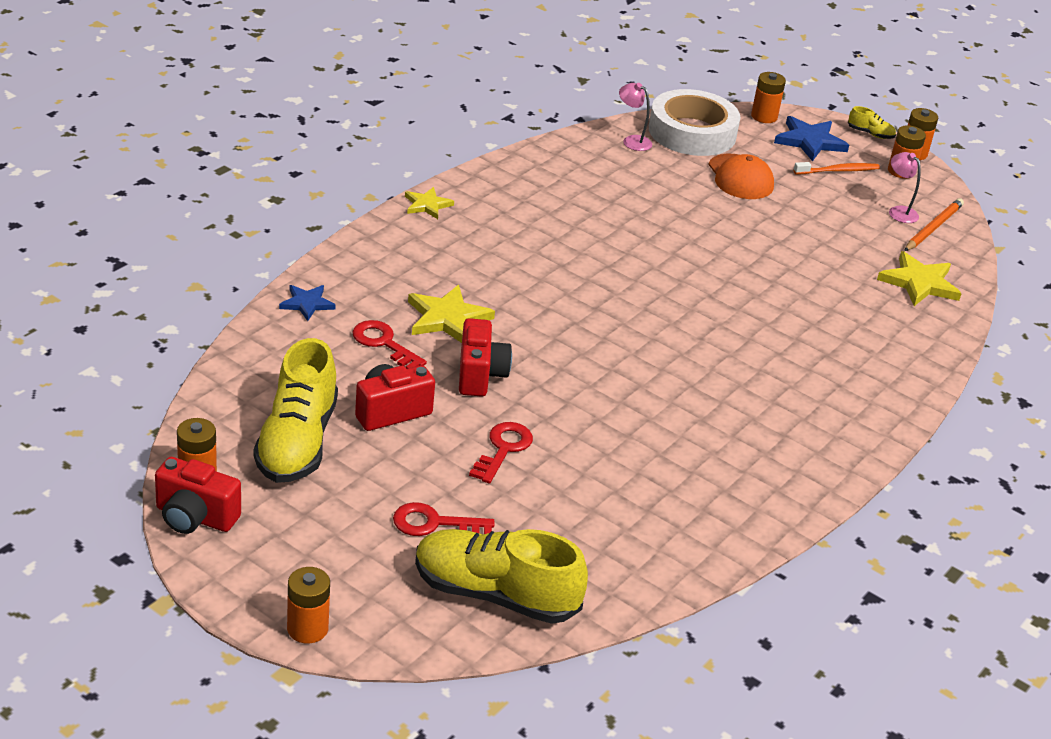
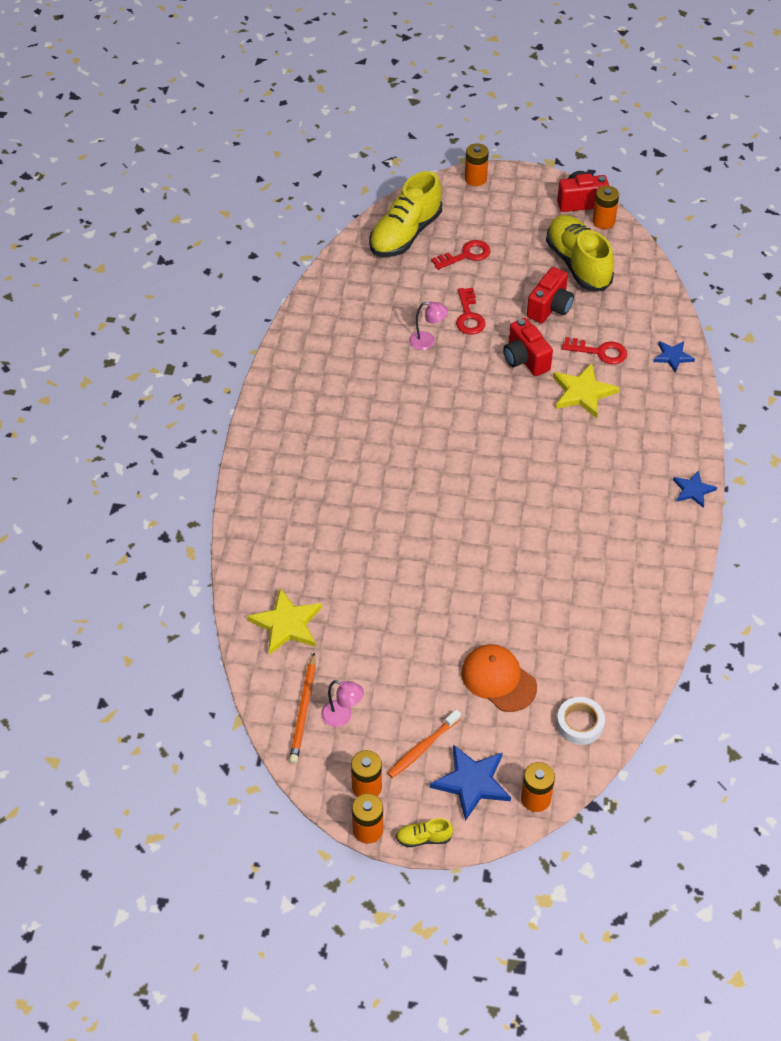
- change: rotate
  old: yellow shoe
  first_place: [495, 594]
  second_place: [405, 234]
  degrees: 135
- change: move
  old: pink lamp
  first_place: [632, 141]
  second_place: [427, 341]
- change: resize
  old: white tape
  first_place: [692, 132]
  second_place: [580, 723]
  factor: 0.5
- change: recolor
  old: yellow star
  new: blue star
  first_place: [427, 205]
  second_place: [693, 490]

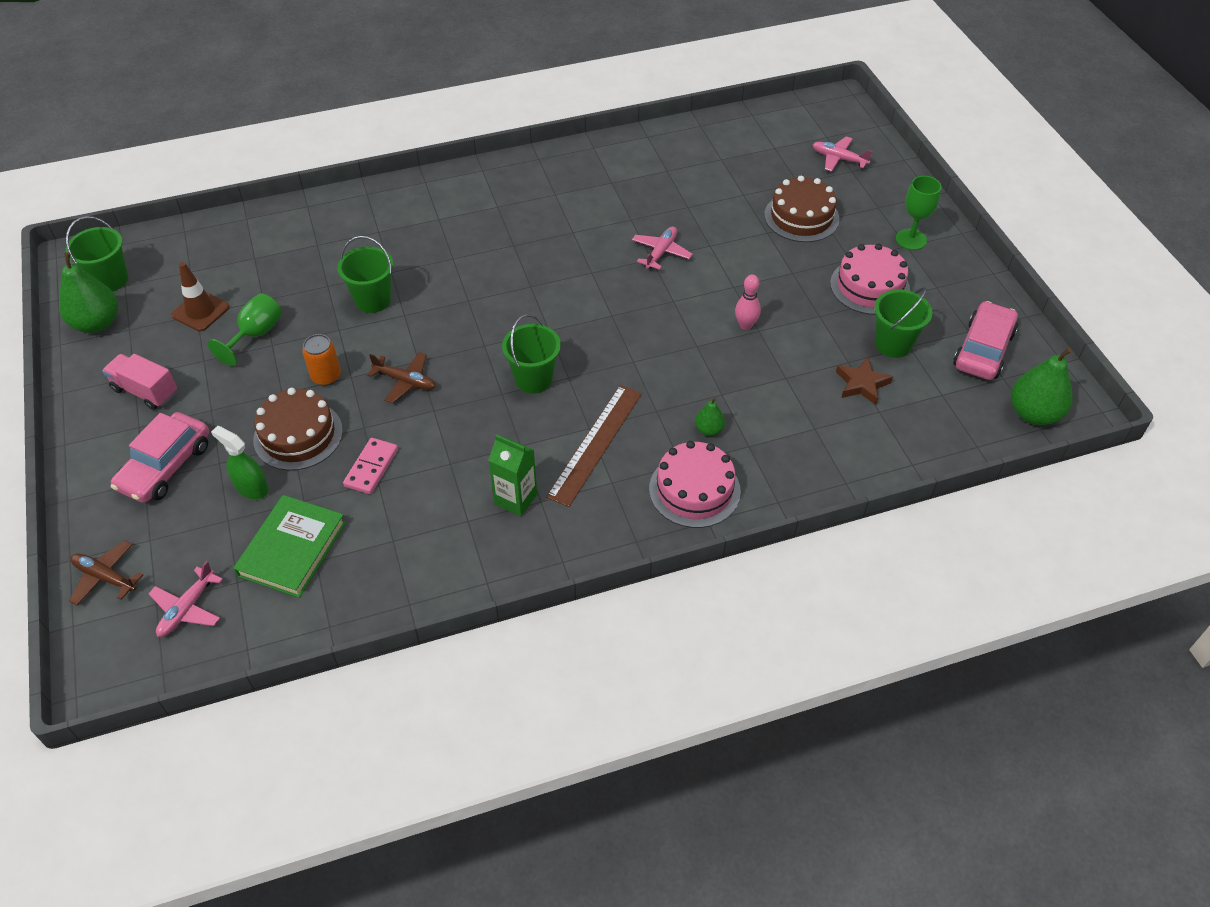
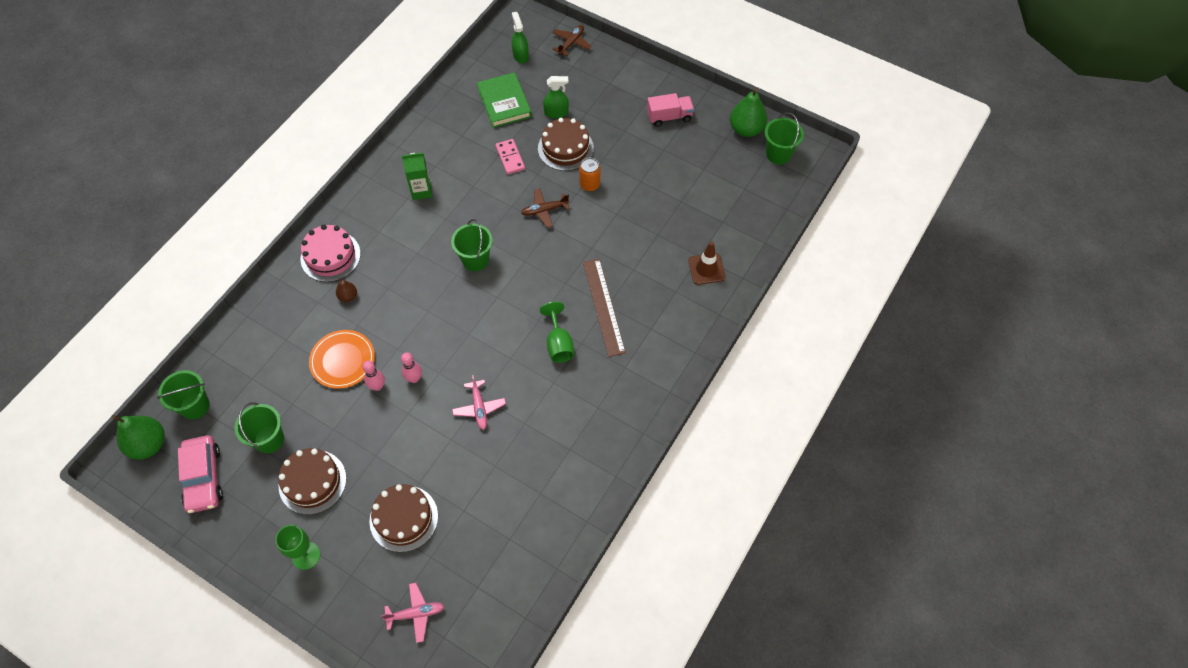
- change: move
  old: green bucket
  first_place: [373, 300]
  second_place: [195, 406]
- change: recolor
  old: pink cake
  new: brown cake
  first_place: [869, 286]
  second_place: [312, 482]
- change: insert
  new: orange plate
  second_place: [343, 360]
- change: recolor
  old: green pear
  new: brown pear
  first_place: [709, 430]
  second_place: [348, 296]
- change: insert
  new: pink bowling pin
  second_place: [414, 378]
- change: replace
  old: pink plane
  new: green spray bottle
  first_place: [187, 609]
  second_place: [520, 55]
- change: move
  old: green goblet
  first_place: [256, 334]
  second_place: [558, 344]
- change: rotate
  old: brown plane
  first_place: [105, 577]
  second_place: [571, 43]
  degrees: -45
- change: move
  old: brown ruler
  first_place: [595, 444]
  second_place: [603, 306]
- change: move
  old: brown traffic cone
  first_place: [200, 311]
  second_place: [706, 269]
- change: delete
  old: pink car
  first_place: [166, 466]
- change: delete
  old: brown star
  first_place: [861, 384]

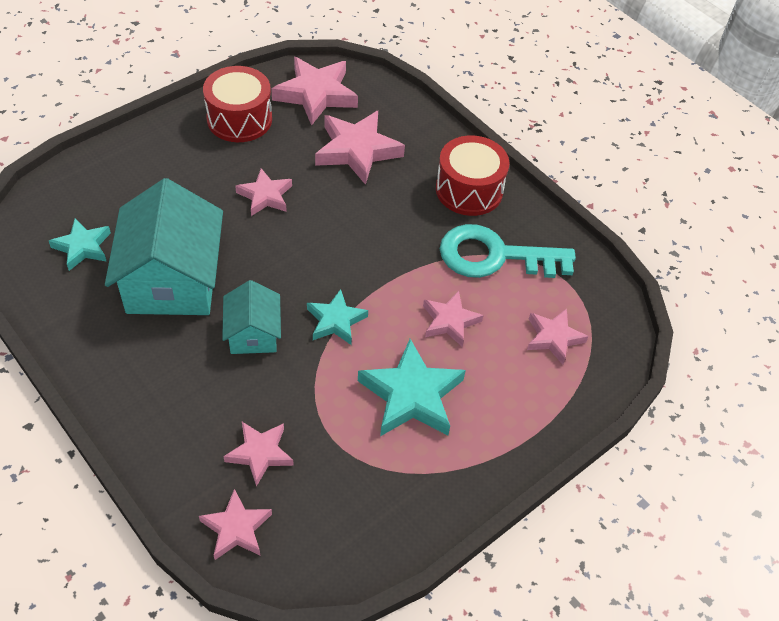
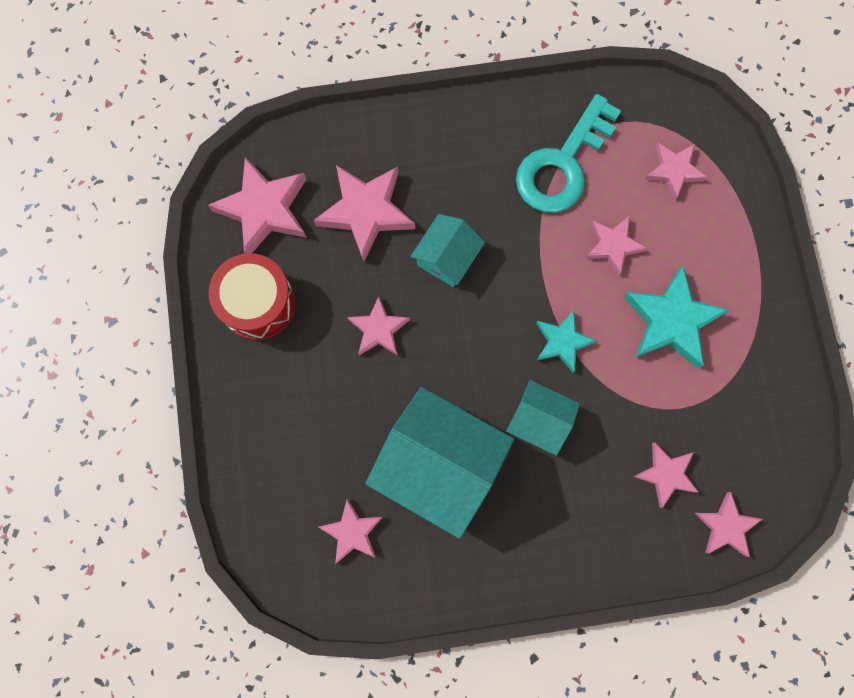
- change: recolor
  old: turquoise star
  new: pink star
  first_place: [82, 247]
  second_place: [352, 532]
- change: insert
  new: turquoise house
  second_place: [447, 257]
- change: delete
  old: red drum
  first_place: [469, 190]

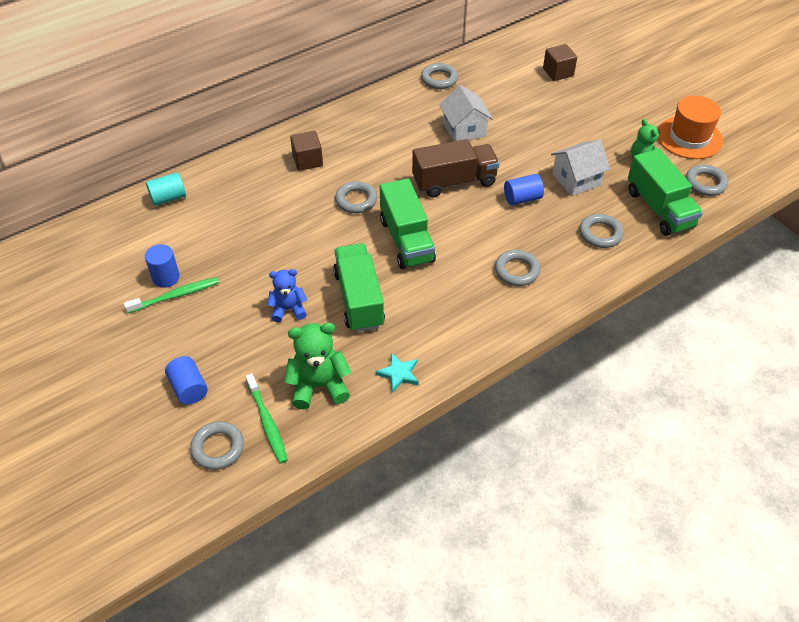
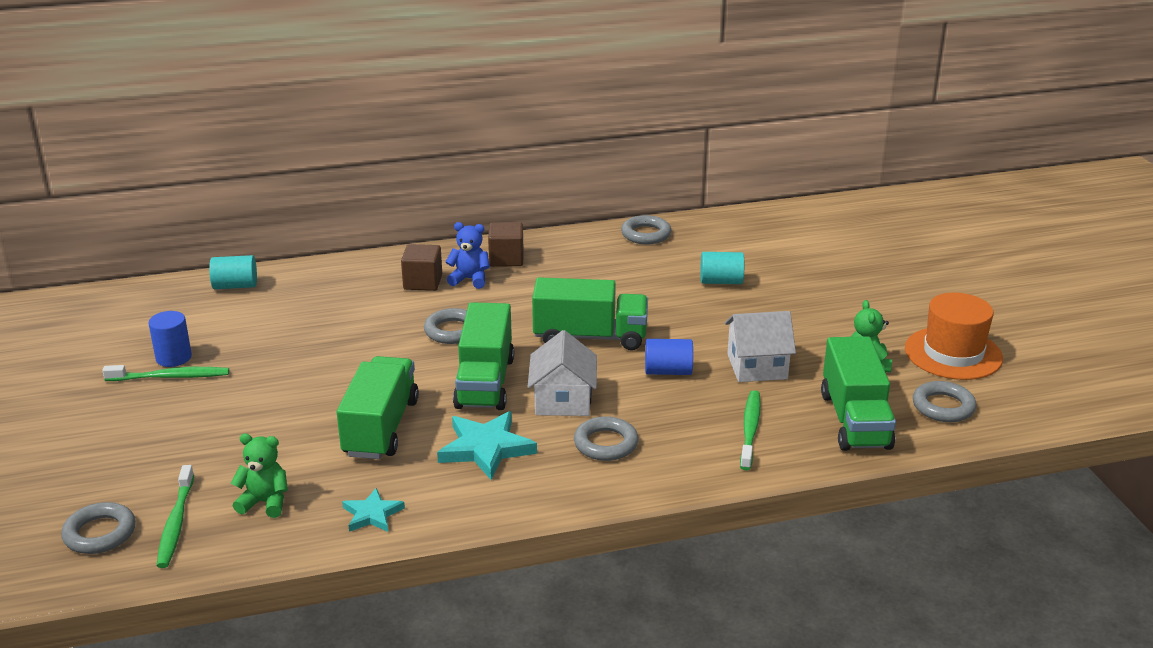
- change: resize
  old: green teddy bear
  first_place: [318, 386]
  second_place: [265, 502]
  factor: 0.65
- change: insert
  new: turquoise star
  second_place: [486, 448]
- change: move
  old: blue teddy bear
  first_place: [288, 309]
  second_place: [470, 279]
- change: move
  old: brown cube
  first_place: [558, 72]
  second_place: [506, 259]
- change: move
  old: white house
  first_place: [464, 130]
  second_place: [563, 400]
- change: recolor
  old: brown truck
  new: green truck
  first_place: [454, 182]
  second_place: [590, 337]
- change: insert
  new: turquoise cylinder
  second_place: [721, 281]
- change: replace
  old: grey ring
  new: green toothbrush
  first_place: [600, 234]
  second_place: [750, 430]
- change: delete
  old: blue cylinder
  first_place: [189, 388]

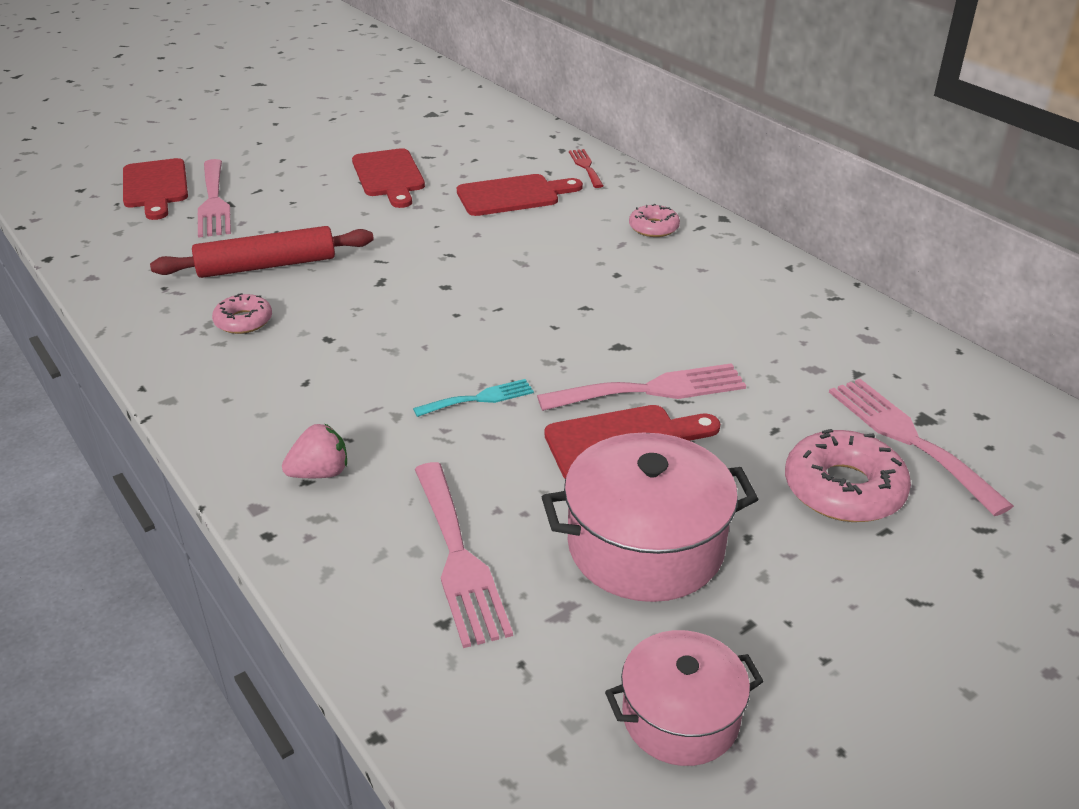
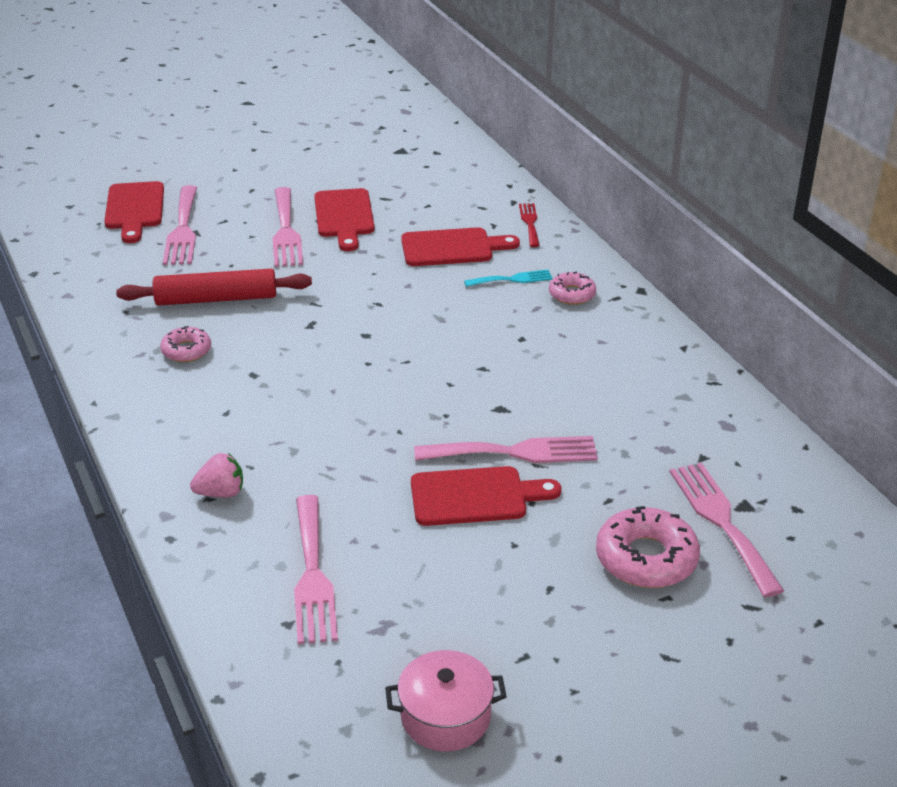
- change: insert
  new: pink fork
  second_place: [286, 231]
- change: move
  old: turquoise fork
  first_place: [479, 398]
  second_place: [512, 279]
- change: delete
  old: pink pot
  first_place: [645, 546]

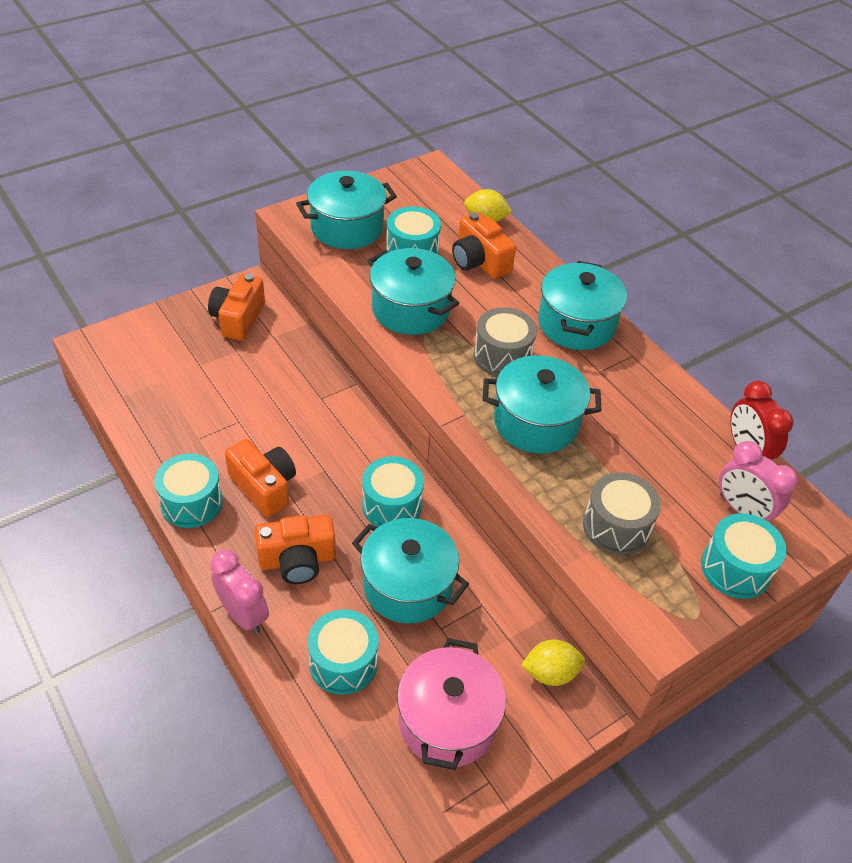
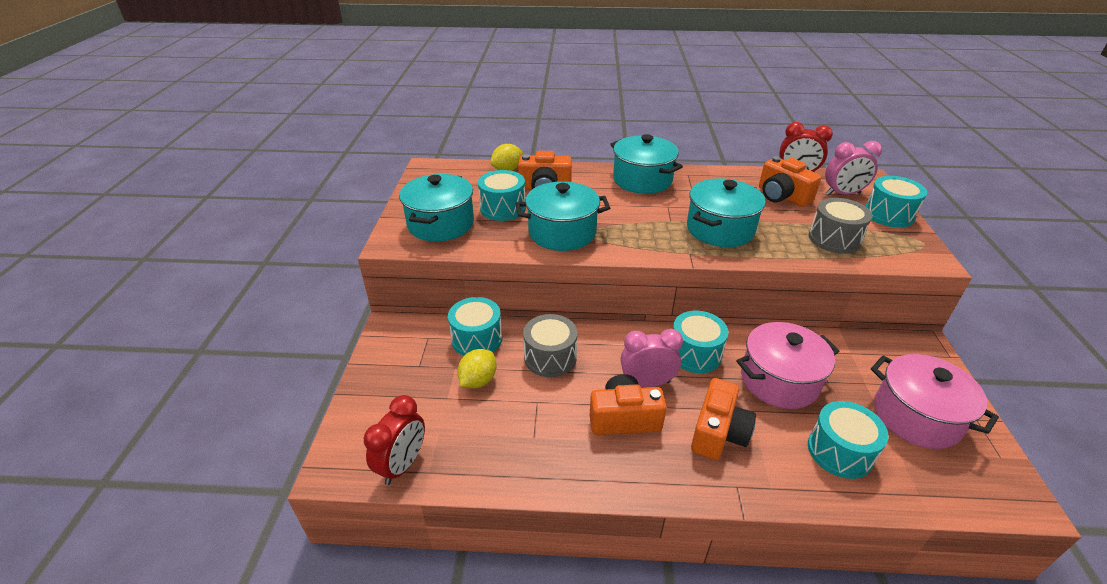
- change: insert
  new: red clock
  second_place: [403, 465]
- change: move
  old: turquoise drum
  first_place: [191, 503]
  second_place: [477, 339]
- change: move
  old: yellow lemon
  first_place: [550, 673]
  second_place: [478, 380]
- change: move
  old: grey drum
  first_place: [502, 356]
  second_place: [550, 357]
- change: move
  old: pink clock
  first_place: [243, 615]
  second_place: [647, 383]
- change: recolor
  old: turquoise pot
  new: pink pot
  first_place: [408, 586]
  second_place: [779, 380]
- change: move
  old: orange camera
  first_place: [238, 318]
  second_place: [782, 196]

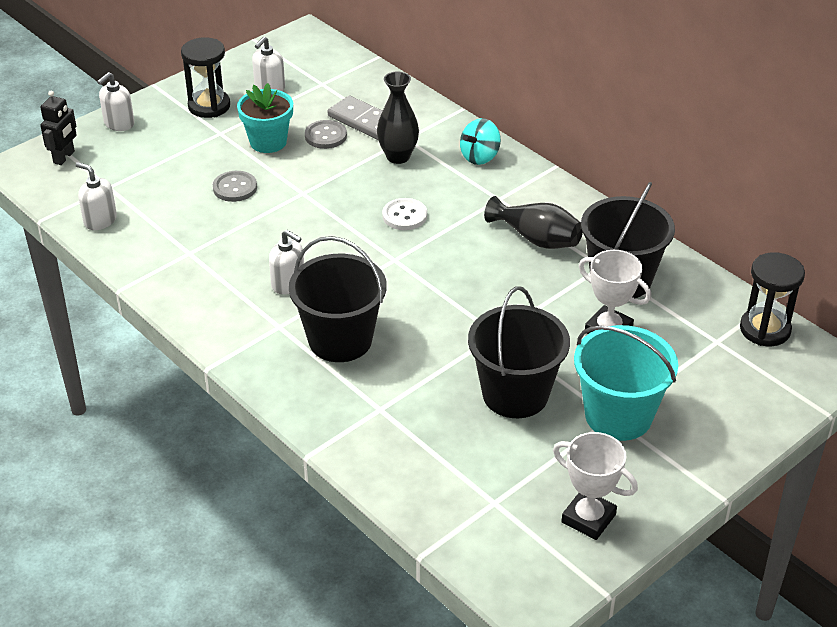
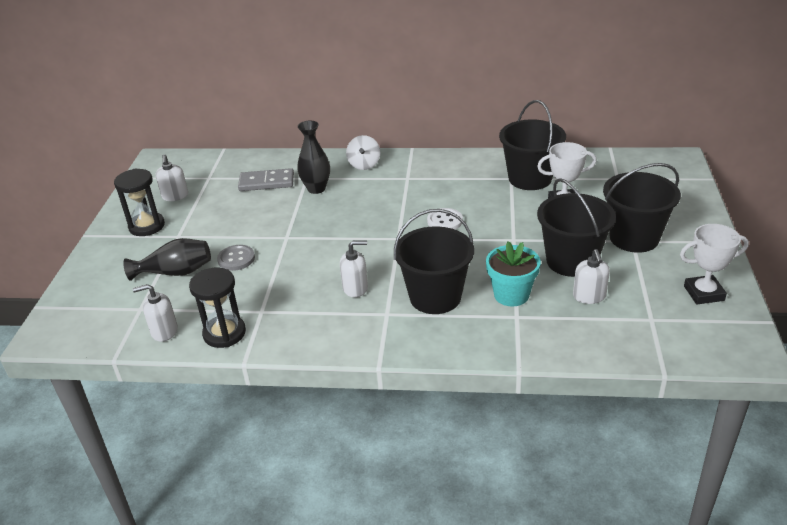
- change: move
  old: black vase
  first_place: [536, 239]
  second_place: [175, 272]
- change: move
  old: black hourglass
  first_place: [765, 329]
  second_place: [224, 333]
- change: recolor
  old: turquoise spinning top
  new: white spinning top
  first_place: [480, 157]
  second_place: [364, 165]
- change: move
  old: white button
  first_place: [404, 216]
  second_place: [444, 221]
- change: move
  old: turquoise flower pot
  first_place: [268, 142]
  second_place: [511, 295]
- change: move
  old: white soap dispenser
  first_place: [119, 124]
  second_place: [589, 296]
- change: recolor
  old: turquoise bucket
  new: black bucket
  first_place: [618, 416]
  second_place: [634, 238]
- change: delete
  old: black robot
  first_place: [64, 157]
- change: delete
  old: grey button
  first_place: [325, 136]

